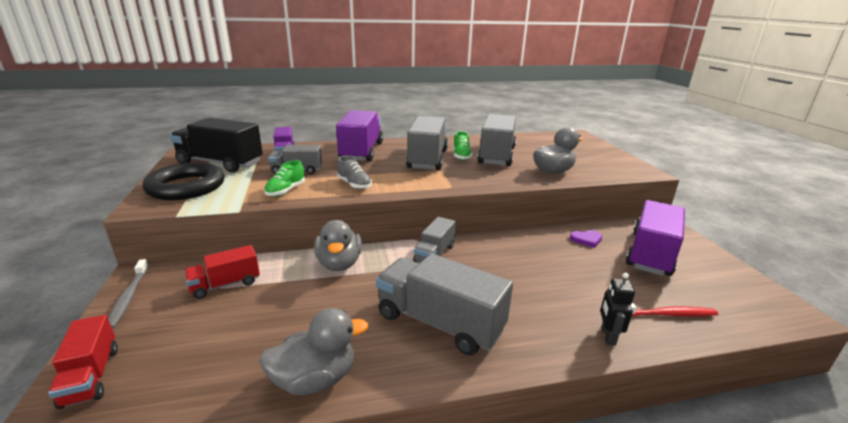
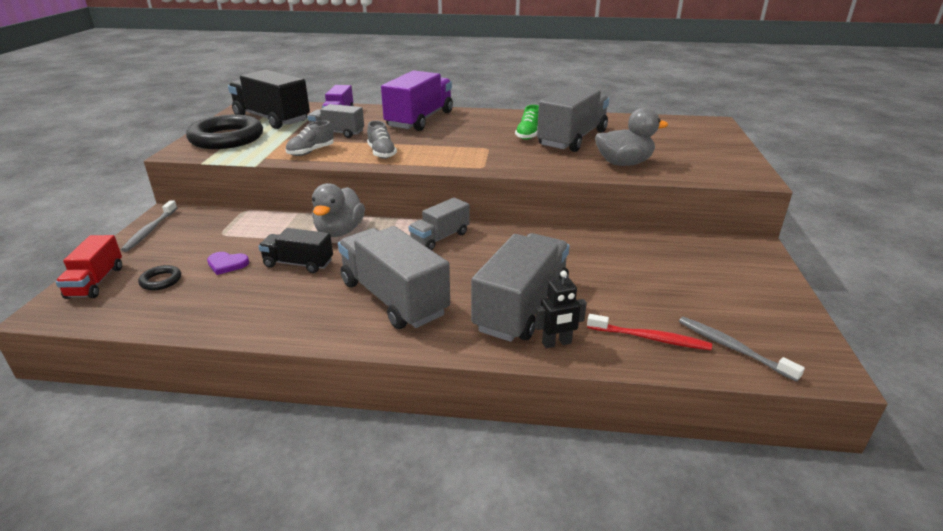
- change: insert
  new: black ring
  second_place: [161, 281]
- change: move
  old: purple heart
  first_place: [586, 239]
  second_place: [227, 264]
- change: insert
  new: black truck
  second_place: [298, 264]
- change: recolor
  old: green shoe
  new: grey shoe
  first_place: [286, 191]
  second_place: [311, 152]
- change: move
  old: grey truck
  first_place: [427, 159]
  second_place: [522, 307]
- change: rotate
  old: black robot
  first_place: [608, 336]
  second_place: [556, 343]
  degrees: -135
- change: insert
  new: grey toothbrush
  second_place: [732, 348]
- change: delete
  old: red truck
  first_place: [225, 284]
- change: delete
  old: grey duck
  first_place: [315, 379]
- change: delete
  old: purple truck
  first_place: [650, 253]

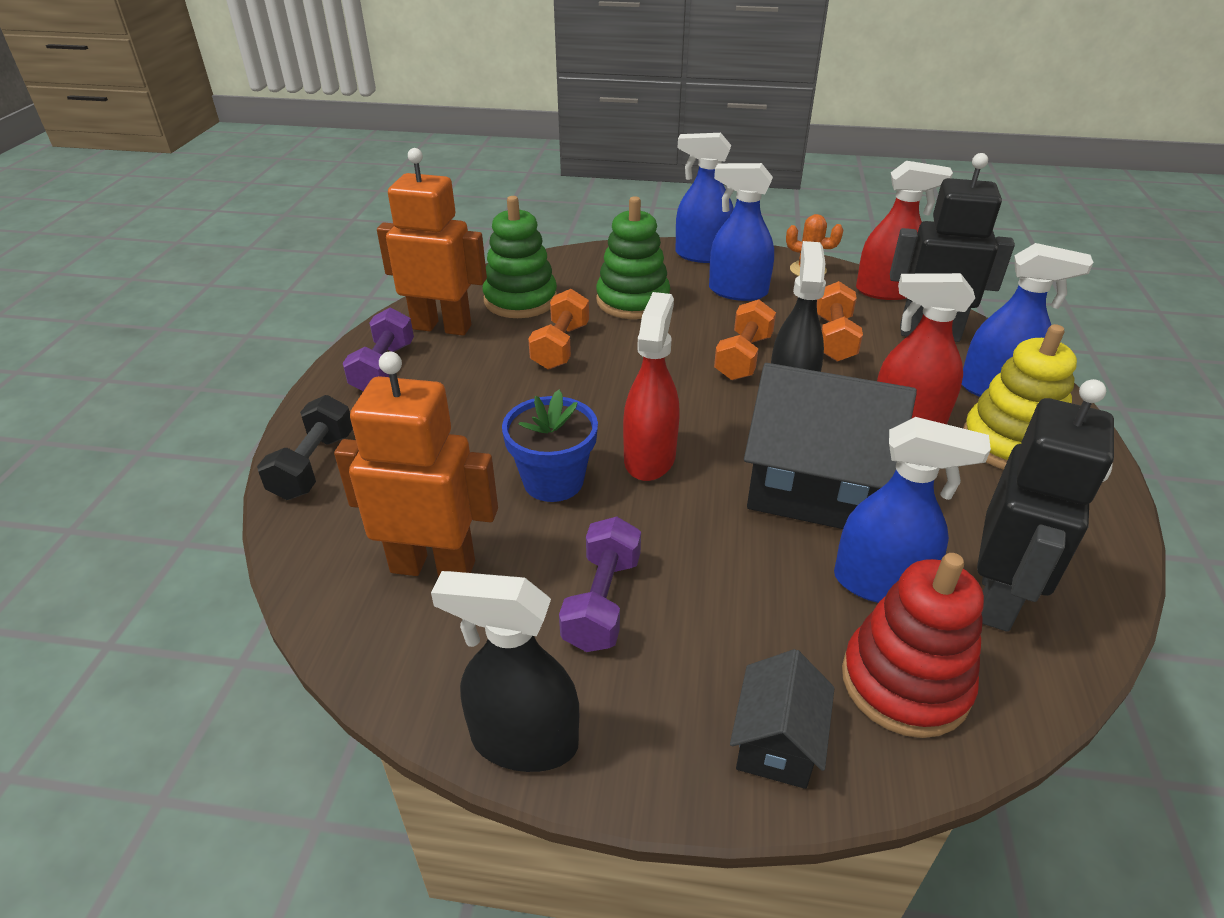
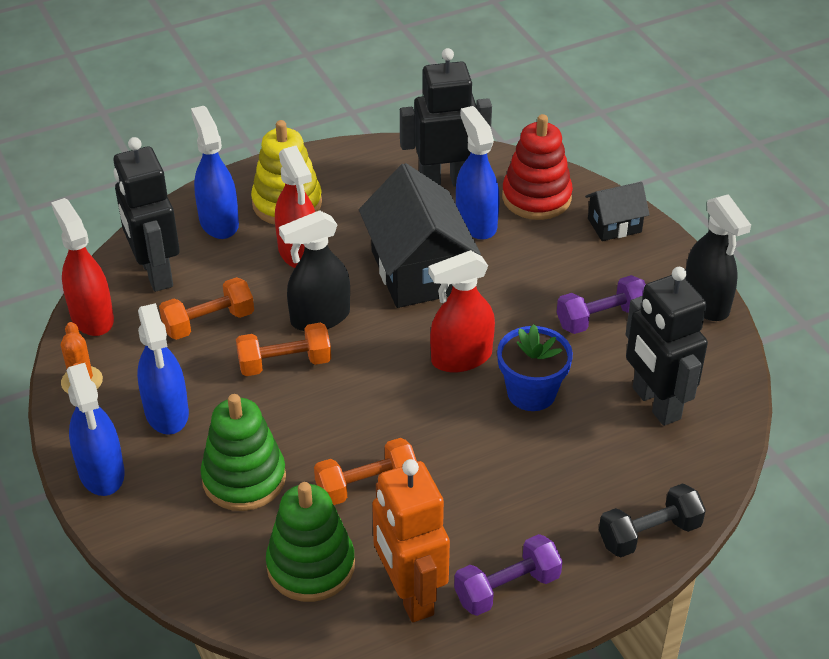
- change: recolor
  old: orange robot
  new: black robot
  first_place: [433, 566]
  second_place: [655, 403]

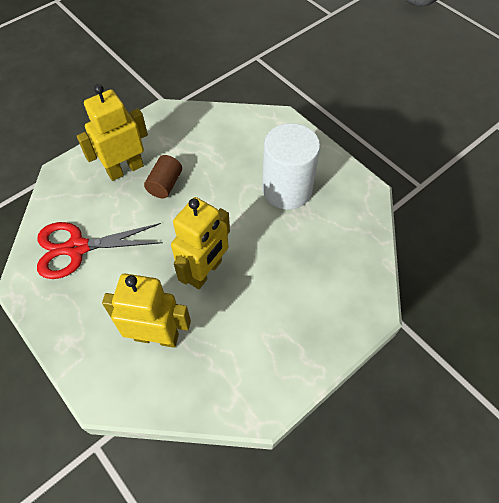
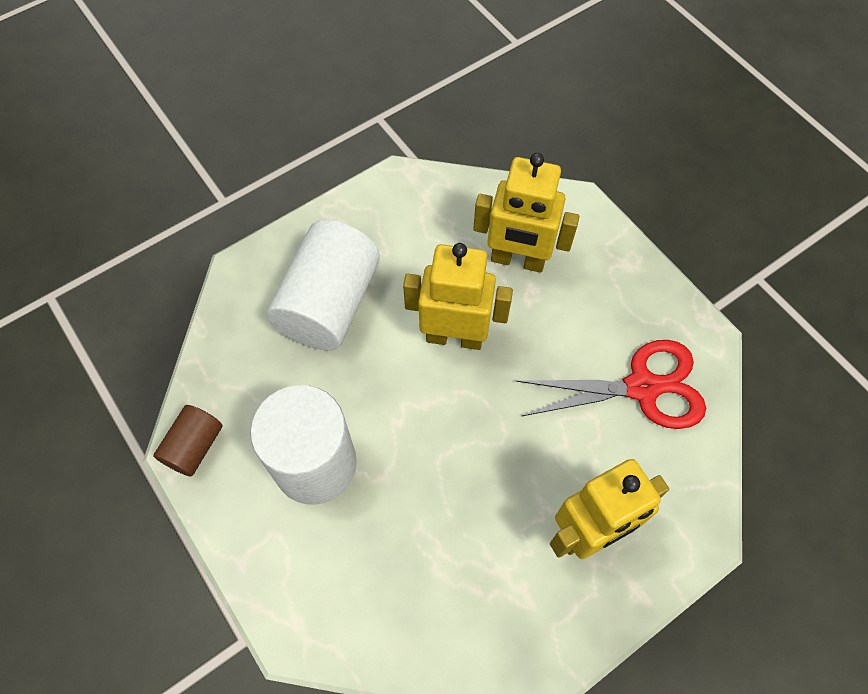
- change: move
  old: brown cylinder
  first_place: [165, 184]
  second_place: [194, 447]
- change: insert
  new: white cylinder
  second_place: [329, 304]
- change: rotate
  old: yellow robot
  first_place: [205, 272]
  second_place: [454, 337]
  degrees: 60

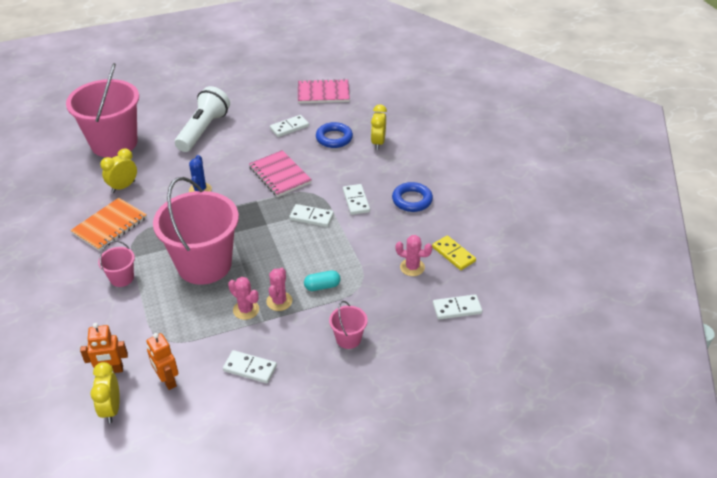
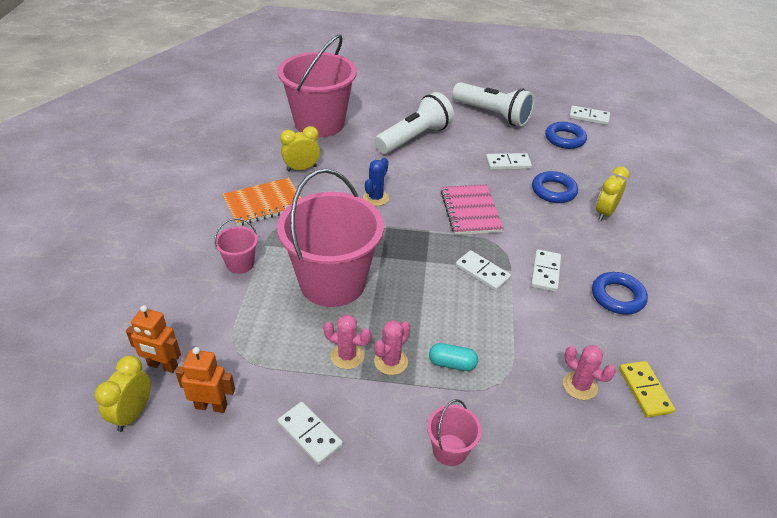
- change: rotate
  old: orange robot
  first_place: [167, 380]
  second_place: [211, 406]
  degrees: 105
- change: rotate
  old: pink cactus
  first_place: [246, 310]
  second_place: [347, 356]
  degrees: -45
- change: insert
  new: white flashlight
  second_place: [493, 115]
- change: replace
  old: pink notebook
  new: blue ring
  first_place: [323, 93]
  second_place: [565, 139]
- change: move
  old: white domino
  first_place: [457, 308]
  second_place: [589, 117]

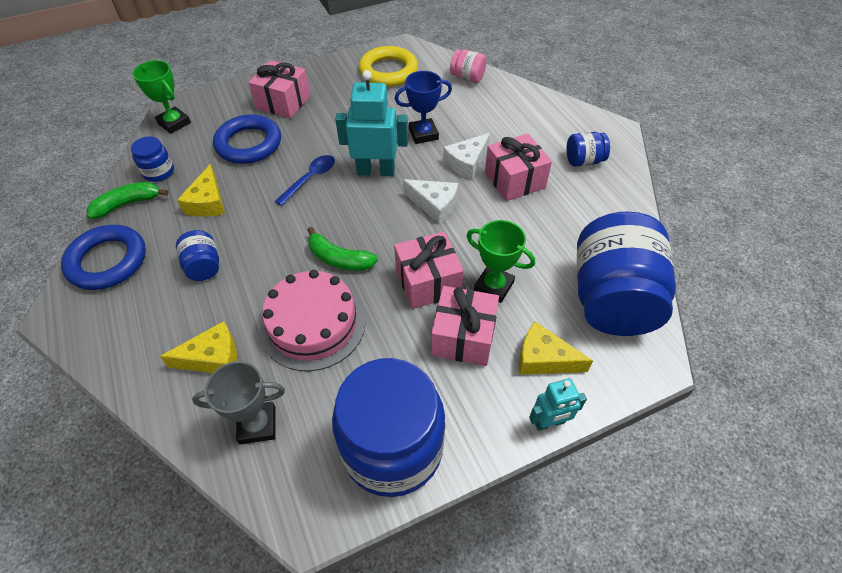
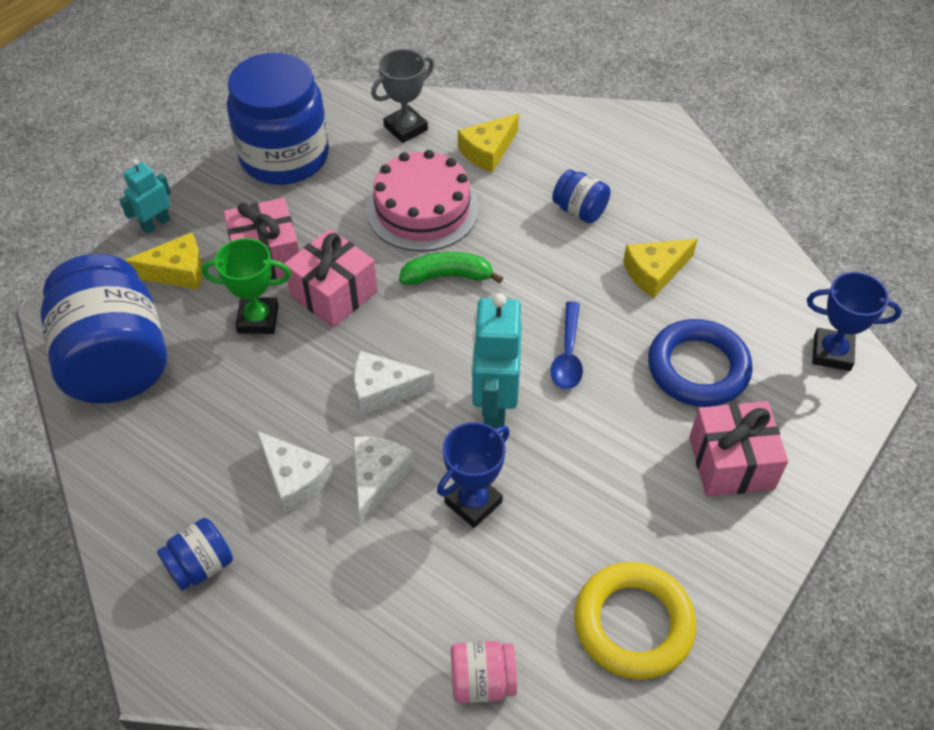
- change: replace
  old: pink gift
  new: white cheese
  first_place: [514, 180]
  second_place: [294, 478]
- change: rotate
  old: turquoise robot
  first_place: [376, 171]
  second_place: [494, 405]
  degrees: 120
- change: rotate
  old: yellow cheese
  first_place: [208, 202]
  second_place: [655, 272]
  degrees: -90
- change: recolor
  old: green trophy
  new: blue trophy
  first_place: [174, 123]
  second_place: [832, 353]
- change: delete
  old: blue ring
  first_place: [107, 261]
- change: delete
  old: green banana
  first_place: [128, 204]
- change: delete
  old: blue jar
  first_place: [159, 172]

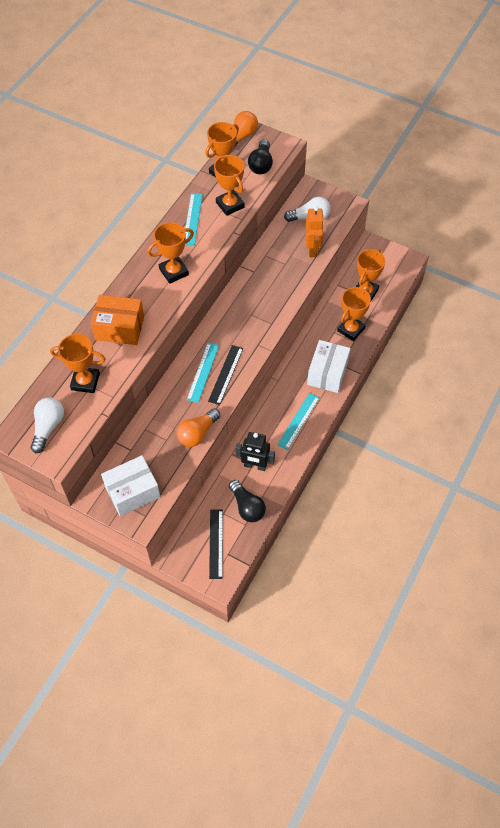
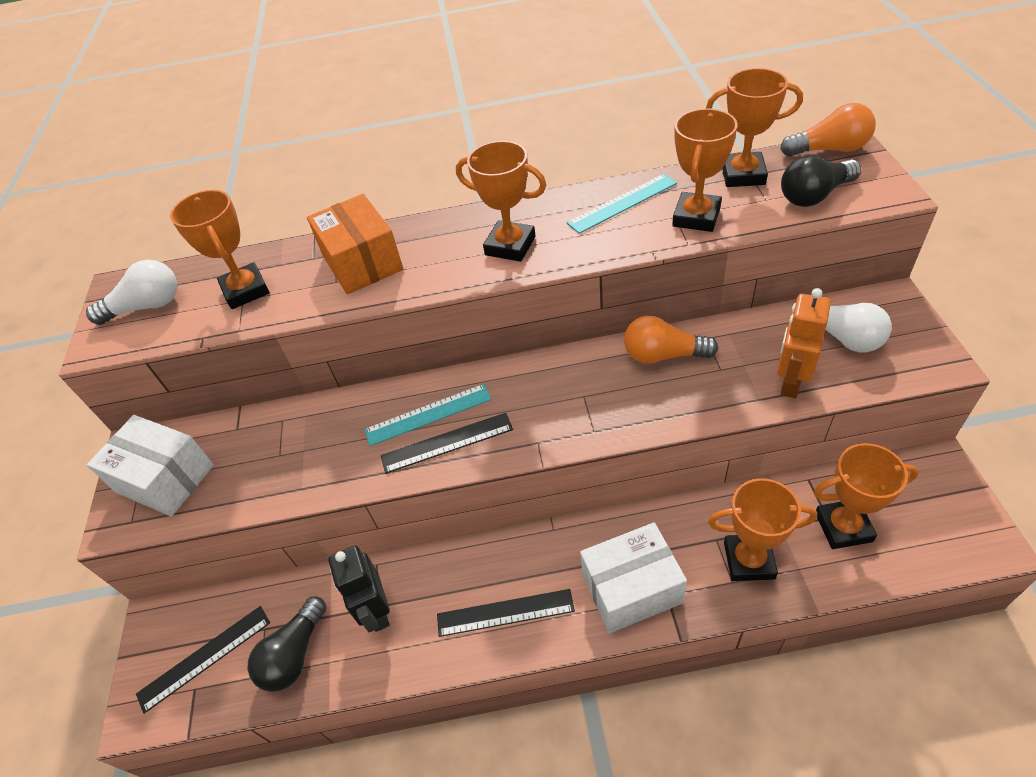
- change: recolor
  old: turquoise ruler
  new: black ruler
  first_place: [298, 421]
  second_place: [505, 613]
- change: move
  old: orange light bulb
  first_place: [197, 433]
  second_place: [663, 355]
- change: rotate
  old: orange robot
  first_place: [312, 249]
  second_place: [790, 381]
  degrees: 150

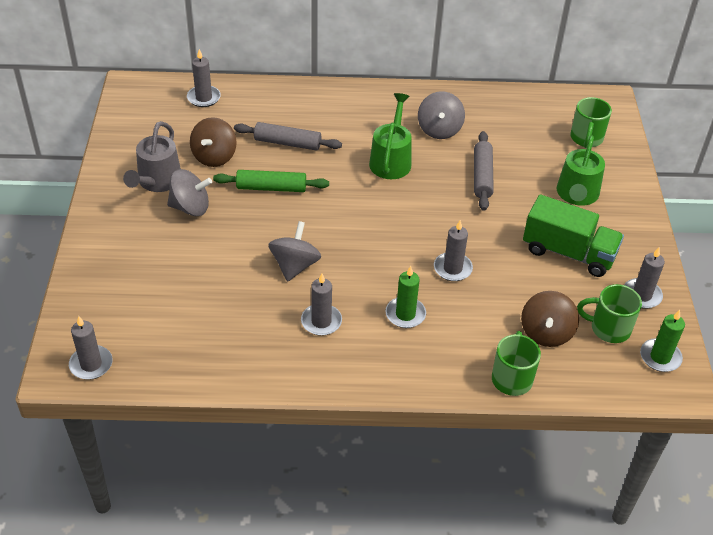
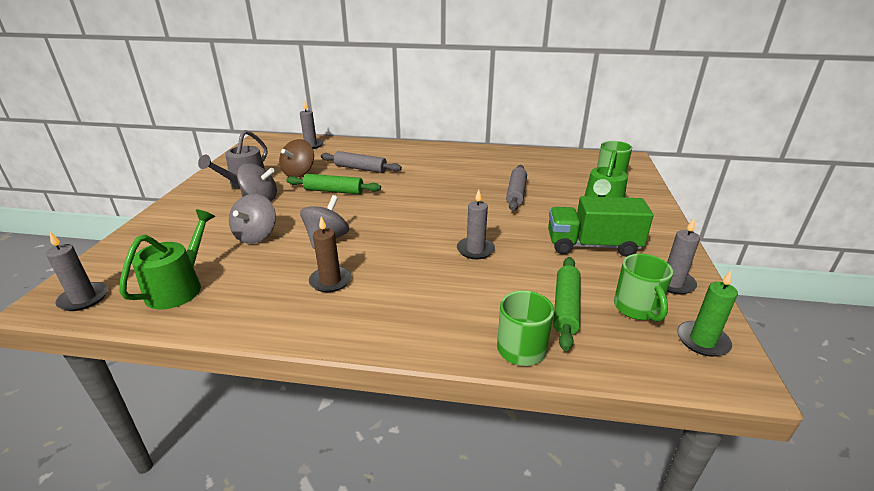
- change: move
  old: green watering can
  first_place: [391, 160]
  second_place: [179, 287]
- change: move
  old: grey spinning top
  first_place: [439, 130]
  second_place: [256, 236]
- change: recolor
  old: grey candle
  new: brown candle
  first_place: [321, 321]
  second_place: [330, 281]
- change: rotate
  old: green truck
  first_place: [568, 252]
  second_place: [592, 245]
  degrees: 150
- change: replace
  old: brown spinning top
  new: green rolling pin
  first_place: [546, 333]
  second_place: [565, 307]
- change: rotate
  old: green mug
  first_place: [608, 328]
  second_place: [637, 309]
  degrees: -120
- change: delete
  old: green candle
  first_place: [405, 314]

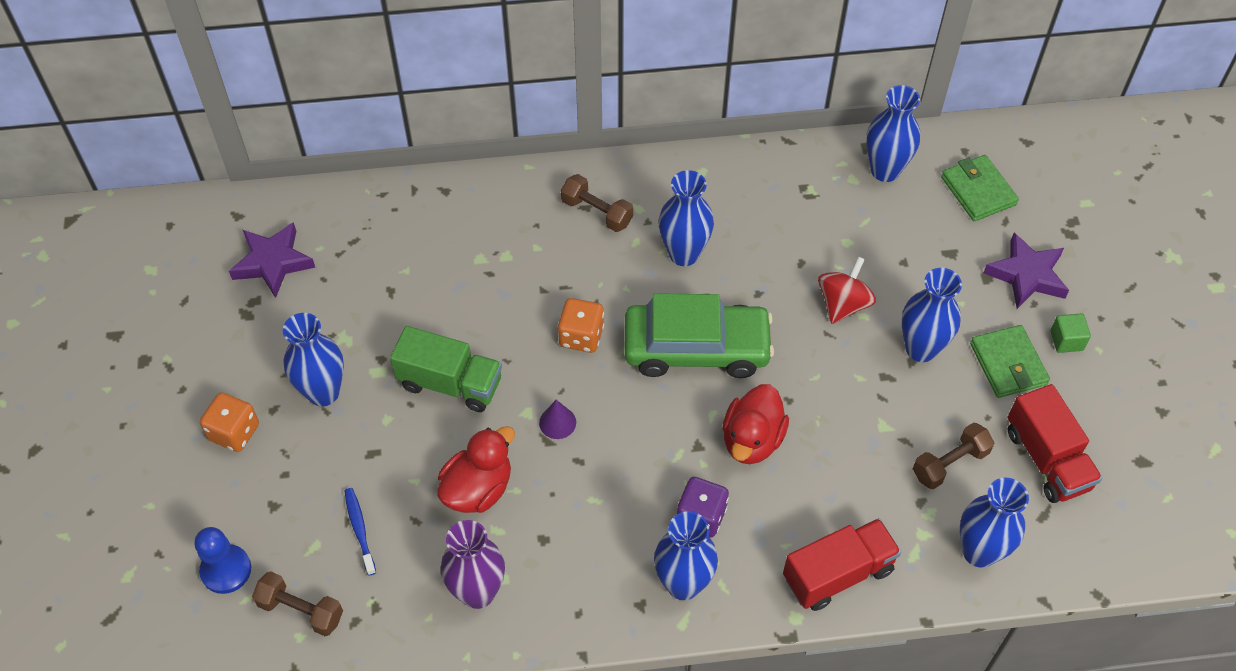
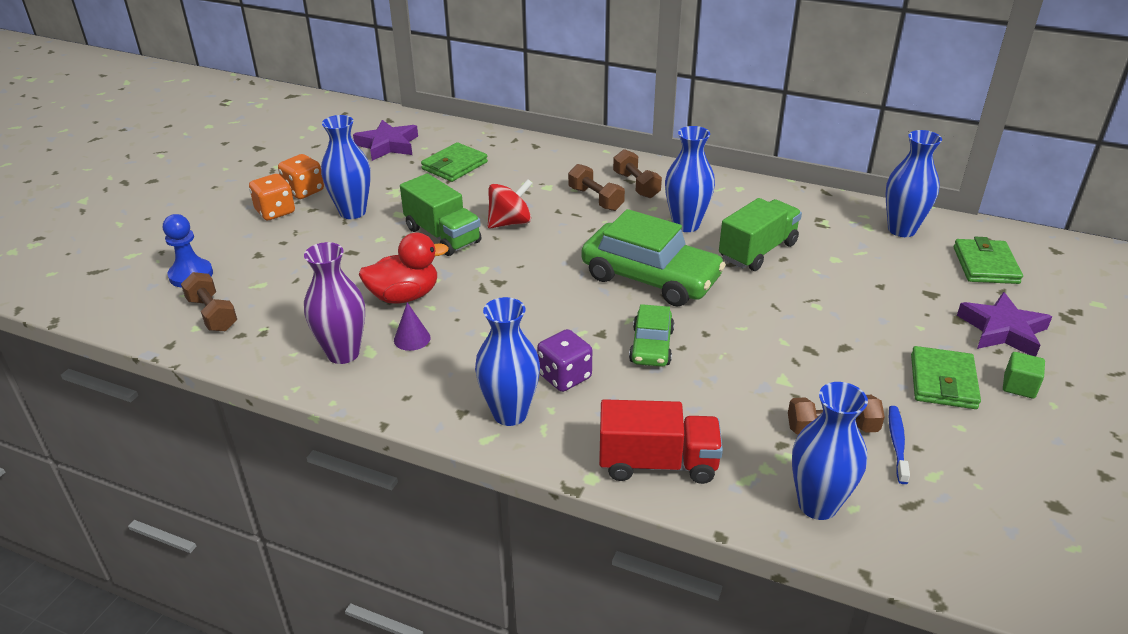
- change: move
  old: orange dice
  first_place: [581, 336]
  second_place: [304, 191]
- change: move
  old: purple cone
  first_place: [557, 422]
  second_place: [412, 338]
- change: insert
  new: green wallet
  second_place: [454, 166]
- change: move
  old: red spinning top
  first_place: [843, 304]
  second_place: [510, 223]
- change: insert
  new: brown dumbbell
  second_place: [595, 199]
- change: replace
  old: red duck
  new: green car
  first_place: [752, 440]
  second_place: [651, 346]
- change: insert
  new: green truck
  second_place: [758, 251]
- change: move
  old: blue toothbrush
  first_place: [360, 530]
  second_place: [897, 444]
- change: delete
  old: blue vase
  first_place: [921, 349]
- change: delete
  old: red truck
  first_place: [1047, 459]

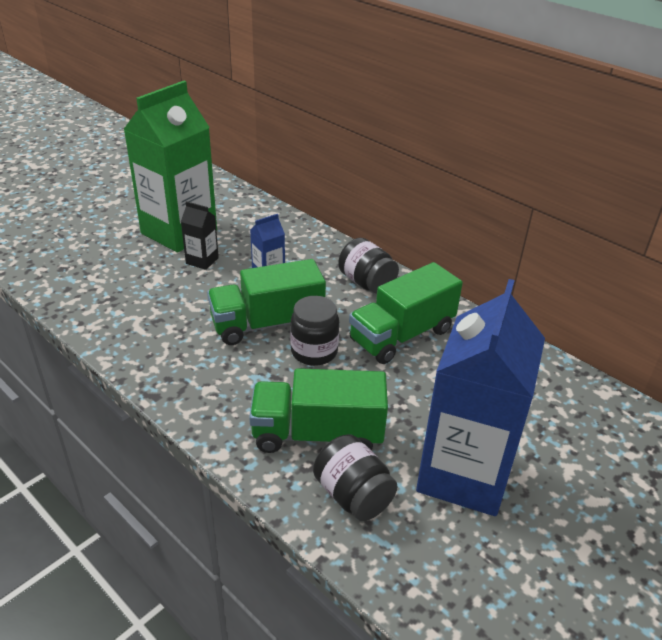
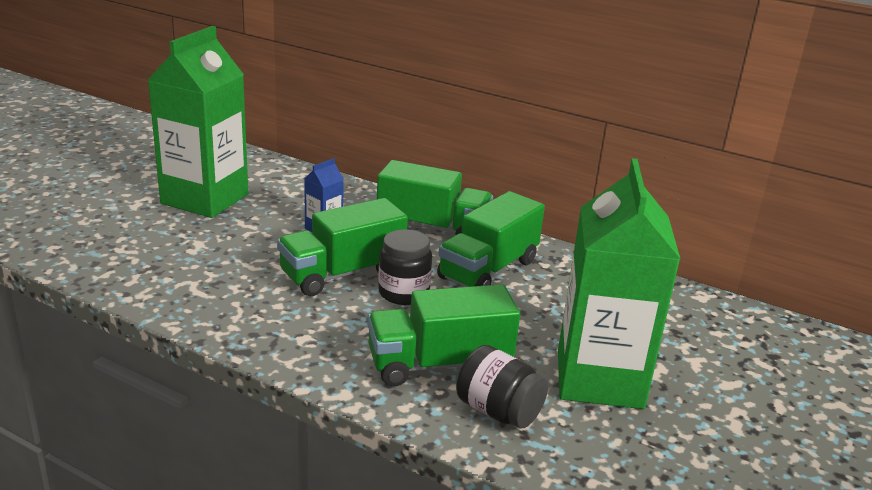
- change: replace
  old: black jar
  new: green truck
  first_place: [366, 283]
  second_place: [432, 228]
- change: recolor
  old: blue carton
  new: green carton
  first_place: [464, 474]
  second_place: [599, 379]
- change: delete
  old: black carton
  first_place: [202, 261]

